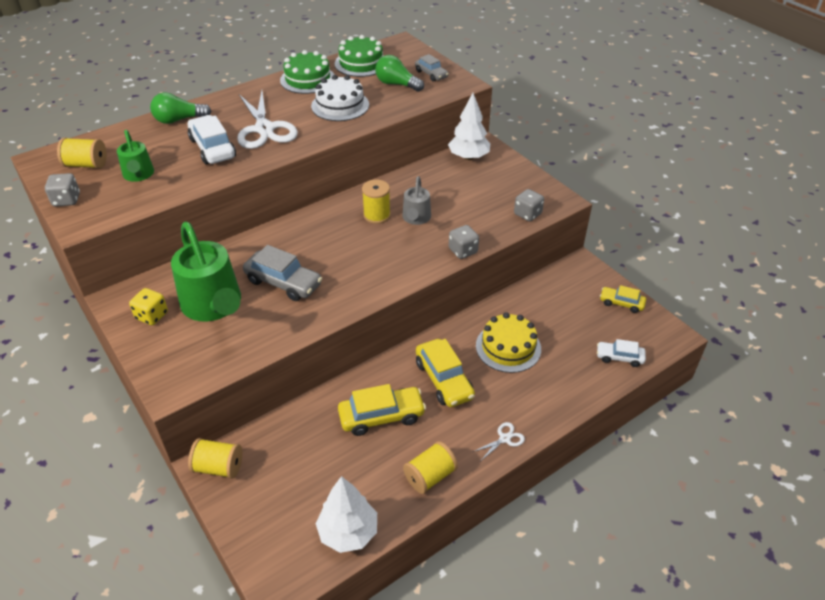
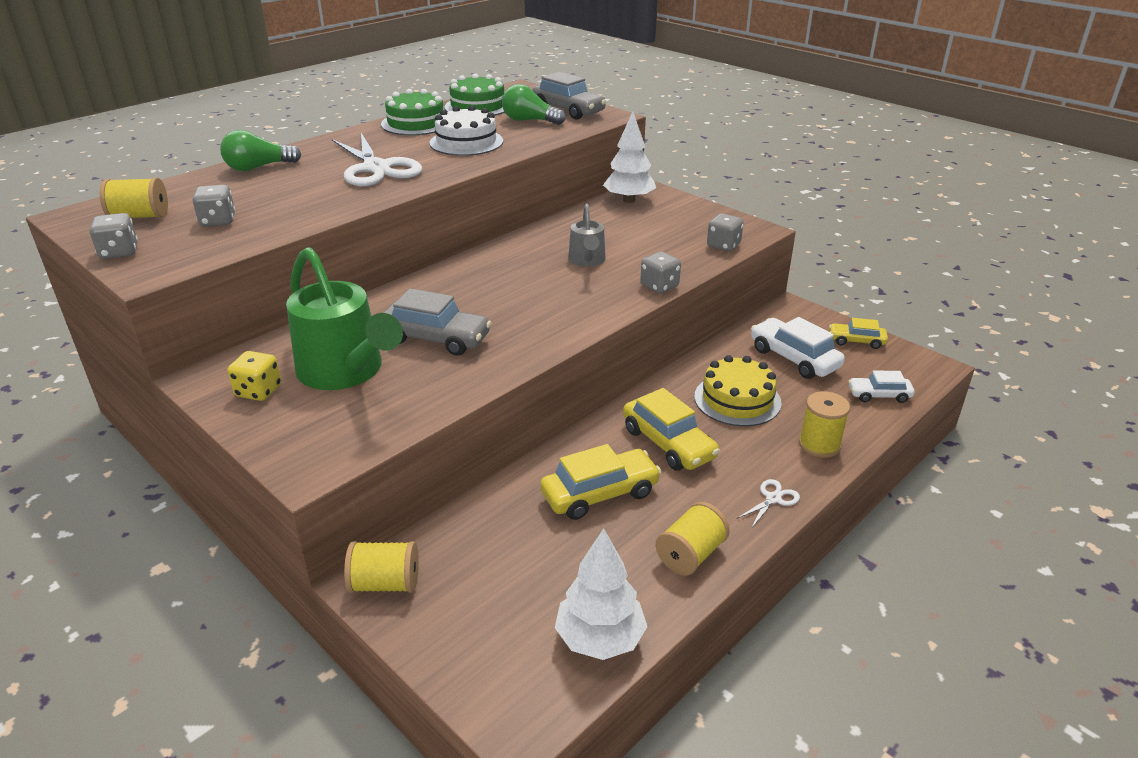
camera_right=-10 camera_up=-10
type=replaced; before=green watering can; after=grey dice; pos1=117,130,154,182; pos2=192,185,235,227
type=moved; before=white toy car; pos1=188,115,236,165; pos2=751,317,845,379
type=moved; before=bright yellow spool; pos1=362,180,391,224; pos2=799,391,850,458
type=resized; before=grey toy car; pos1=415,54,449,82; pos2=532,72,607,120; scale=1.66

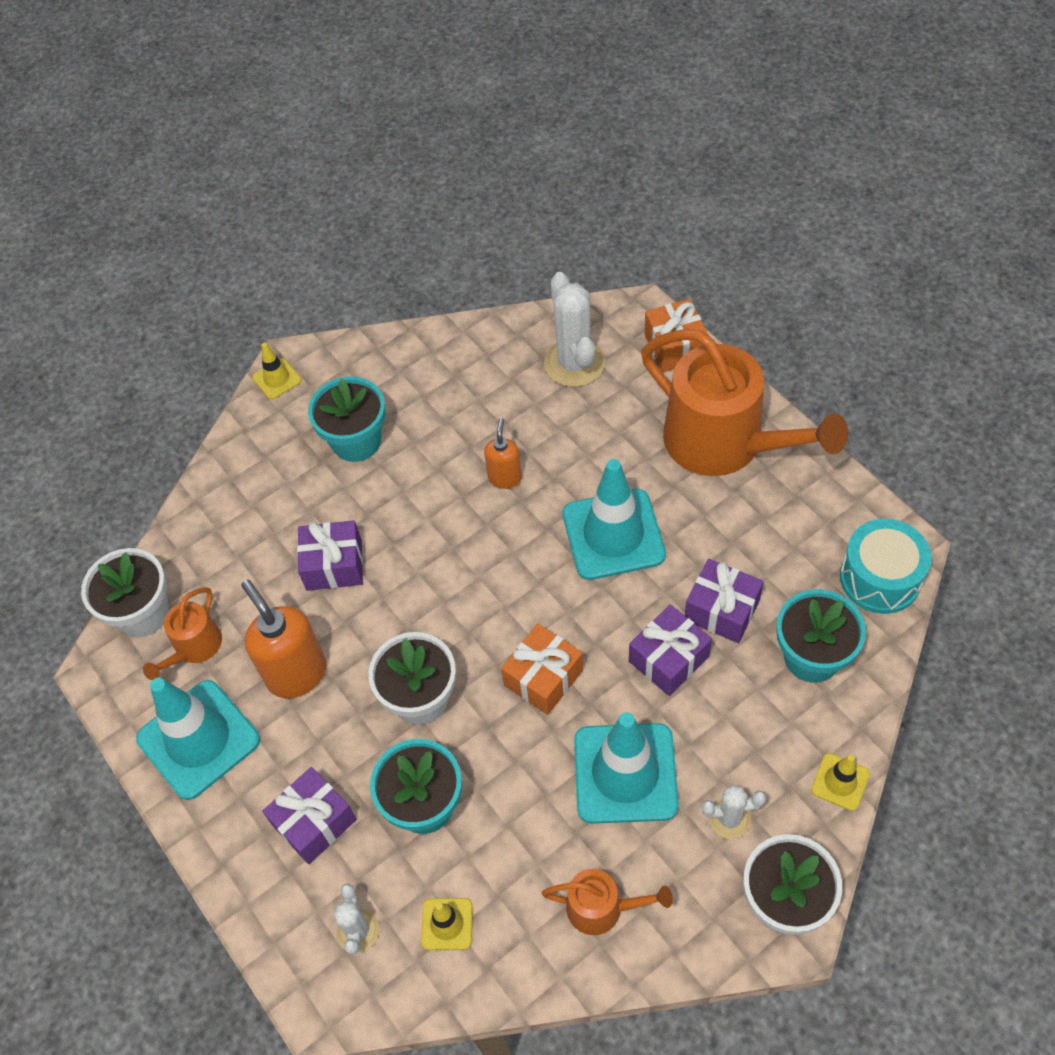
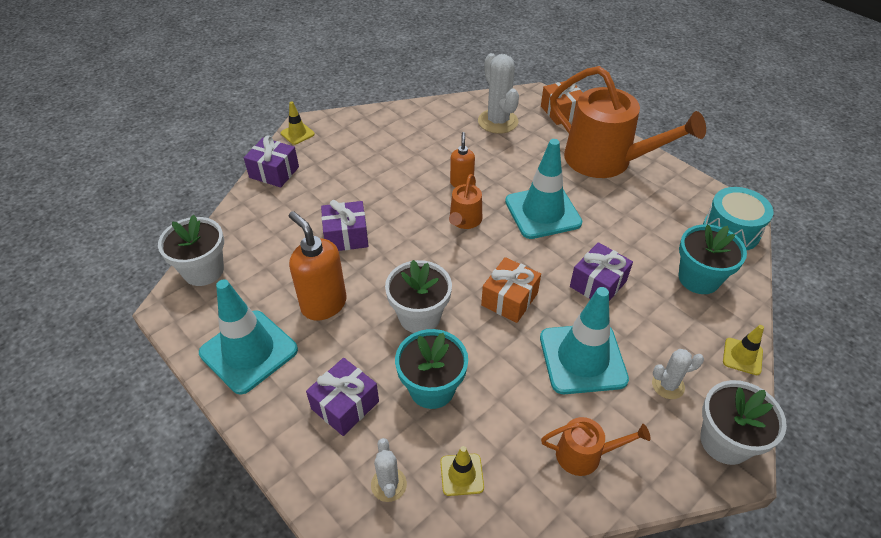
camera_right=-10 camera_up=-10
type=moved; before=bright orange watering can; pos1=143,587,222,680; pos2=449,174,482,229
type=removed; before=turquoise potted plant; pos1=308,376,385,462
type=moved; before=royal purple wrapped gift; pos1=685,558,764,643; pos2=244,135,299,188

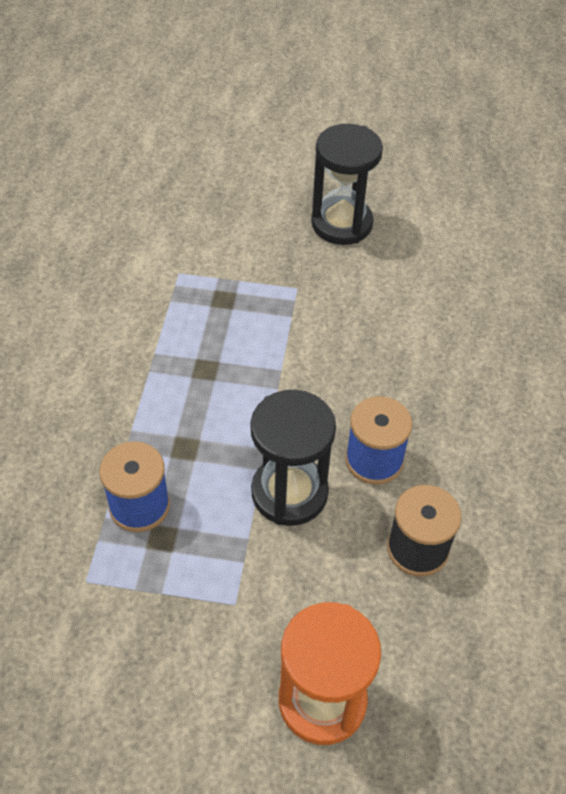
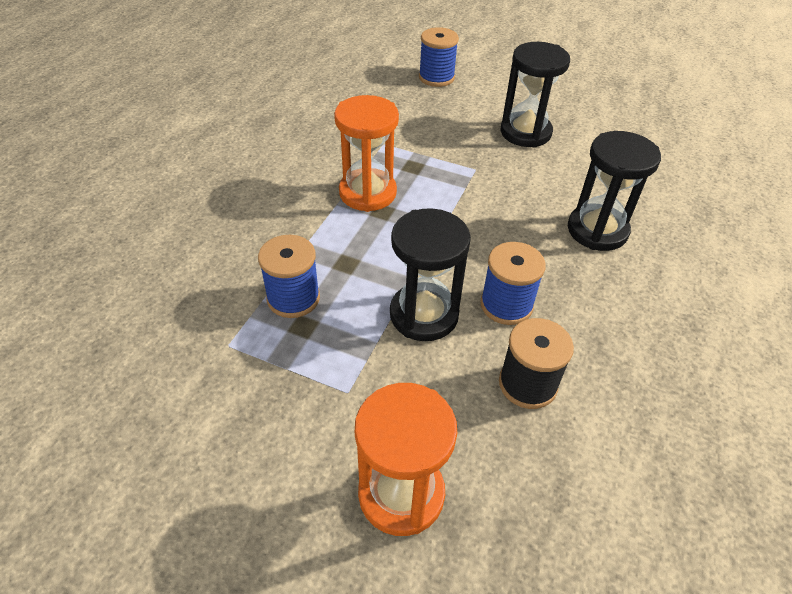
camera_right=15 camera_up=-5
type=added; after=bright orange sandglass; pos2=334,95,399,212
type=added; after=cobalt spool; pos2=419,27,459,87
type=added; after=ebony sandglass; pos2=568,131,661,251

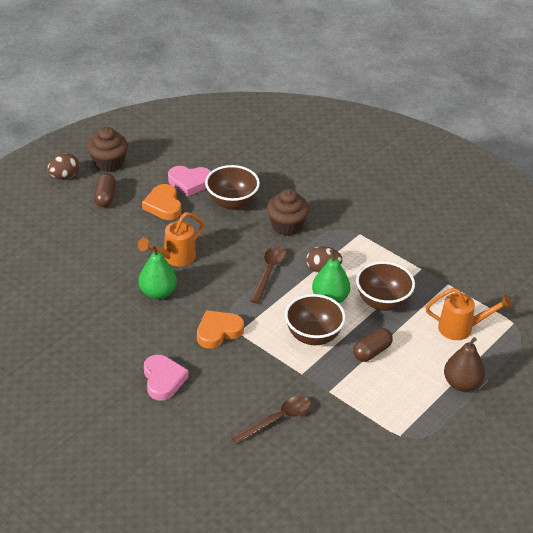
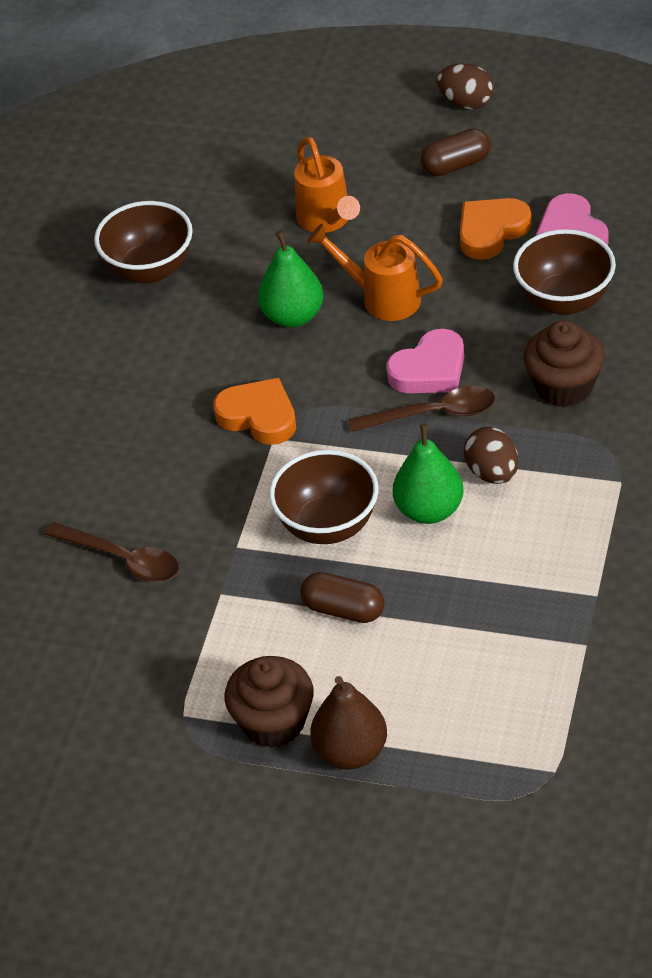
camera_right=70 camera_up=5
type=moved; before=dark brown muffin; pos1=87,127,128,172; pos2=224,656,314,748
type=moved; before=pink heart shape; pos1=144,355,188,401; pos2=386,329,464,393
type=moved; before=dark brown deep dish; pos1=356,261,415,311; pos2=94,201,193,284
type=moved; before=bright orange watering can; pos1=425,288,512,340; pos2=294,137,360,233

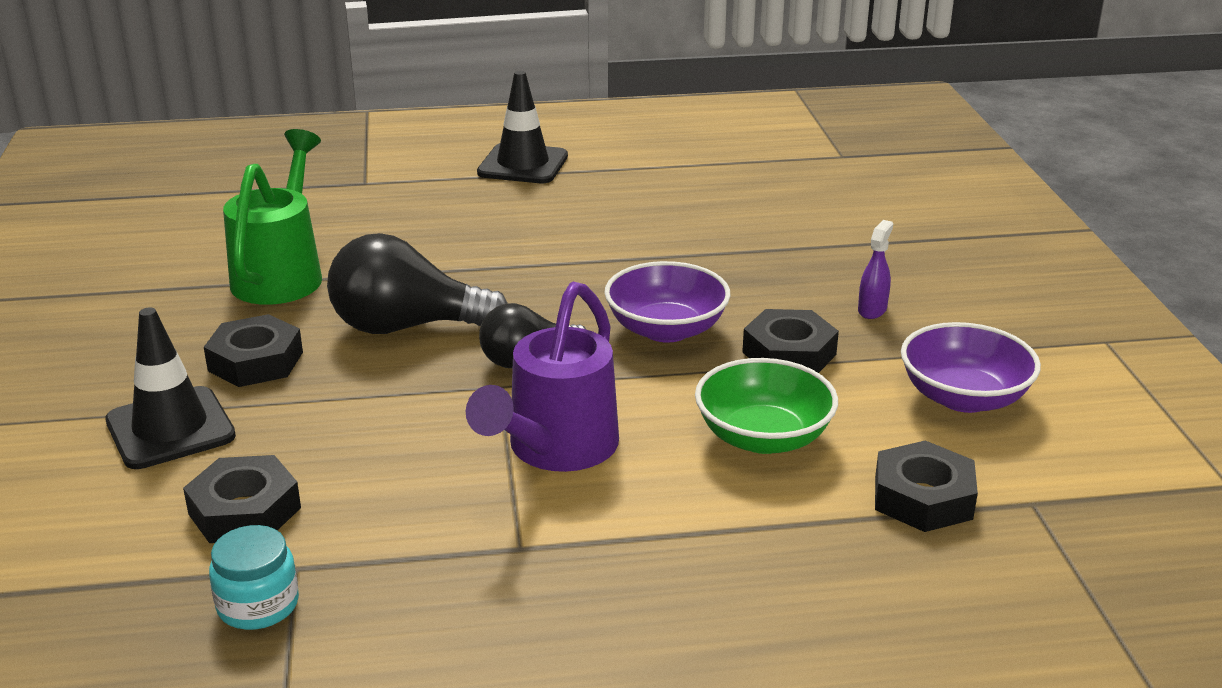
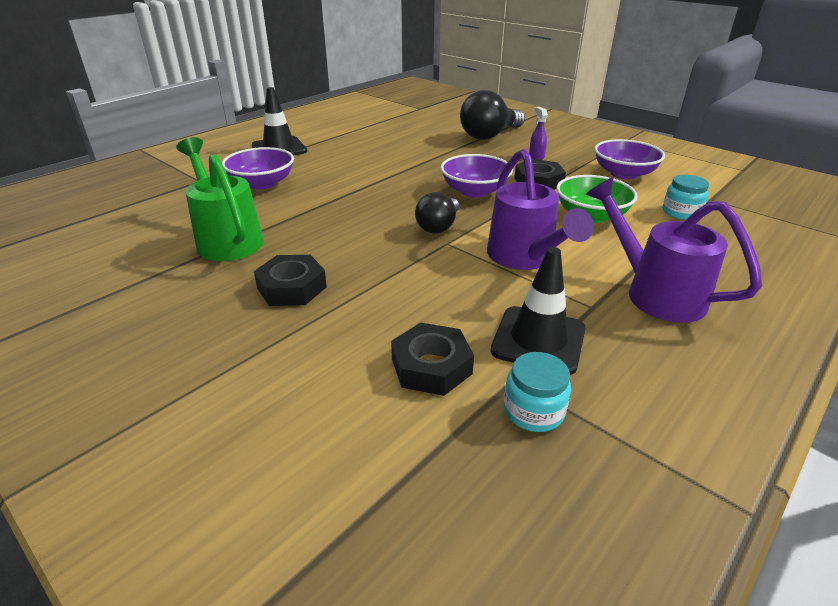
camera_right=-40 camera_up=5
type=moved; before=ebony traffic cone; pos1=105,308,236,469; pos2=491,247,586,375
type=moved; before=ebony lightbulb; pos1=327,233,507,334; pos2=460,90,525,140
type=replaced; before=ebony hex nut; after=turquoise jar; pos1=875,440,978,532; pos2=663,175,709,220
type=added; after=royal purple deep dish; pos2=222,147,294,190
type=added; after=royal purple watering can; pos2=586,177,762,323

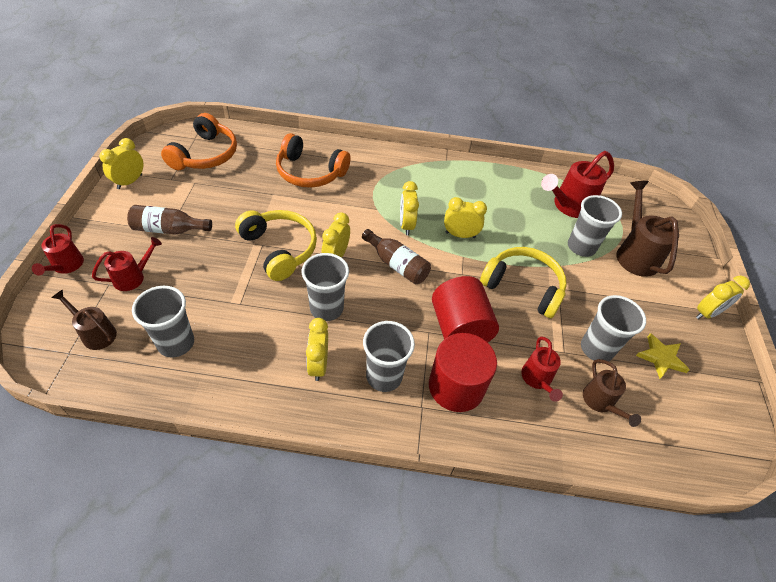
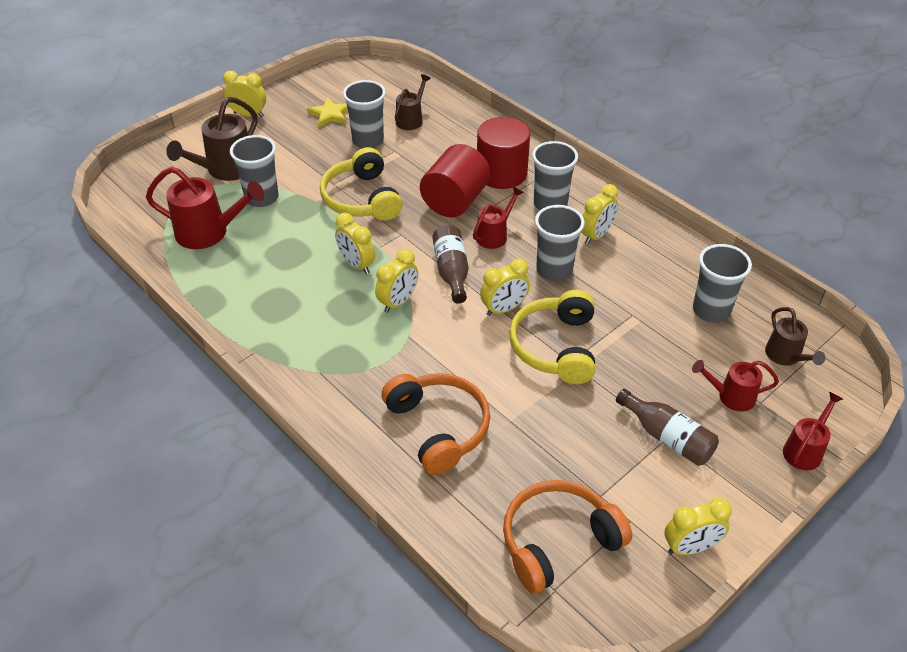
camera_right=-135 camera_up=-5
type=moved; before=crimson watering can; pos1=521,337,563,402; pos2=473,187,523,249

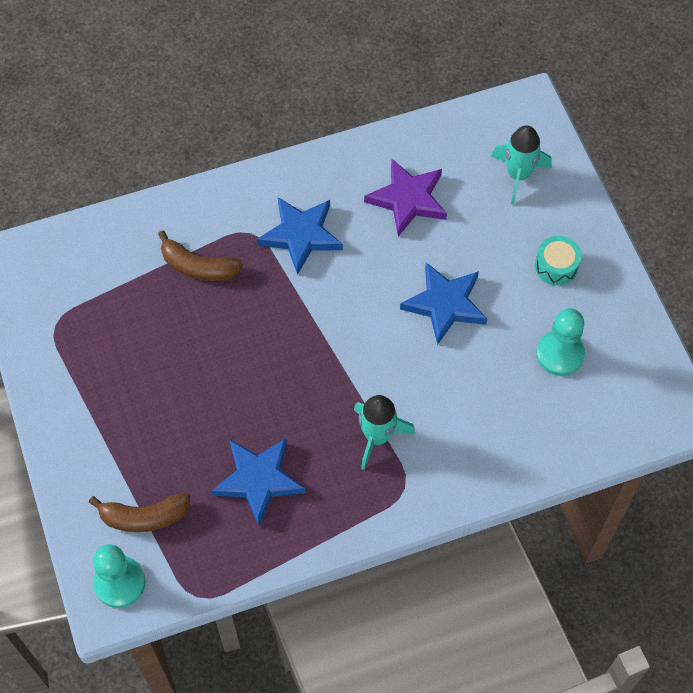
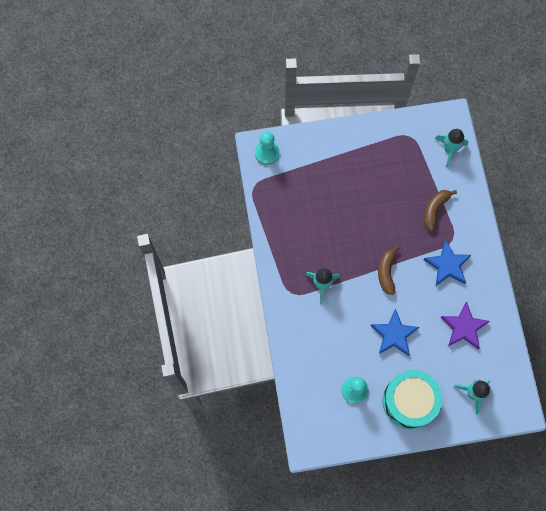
camera_right=100 camera_up=10
type=moved; before=dark brown banana fruit; pos1=89,492,190,532; pos2=378,245,400,295
type=removed; before=cobalt five-pointed star; pos1=211,438,305,525
type=resized; before=turquoise snare drum; pos1=535,236,582,286; pos2=382,370,442,429; scale=2.19
type=added; after=turquoise spaceship; pos2=435,129,468,167

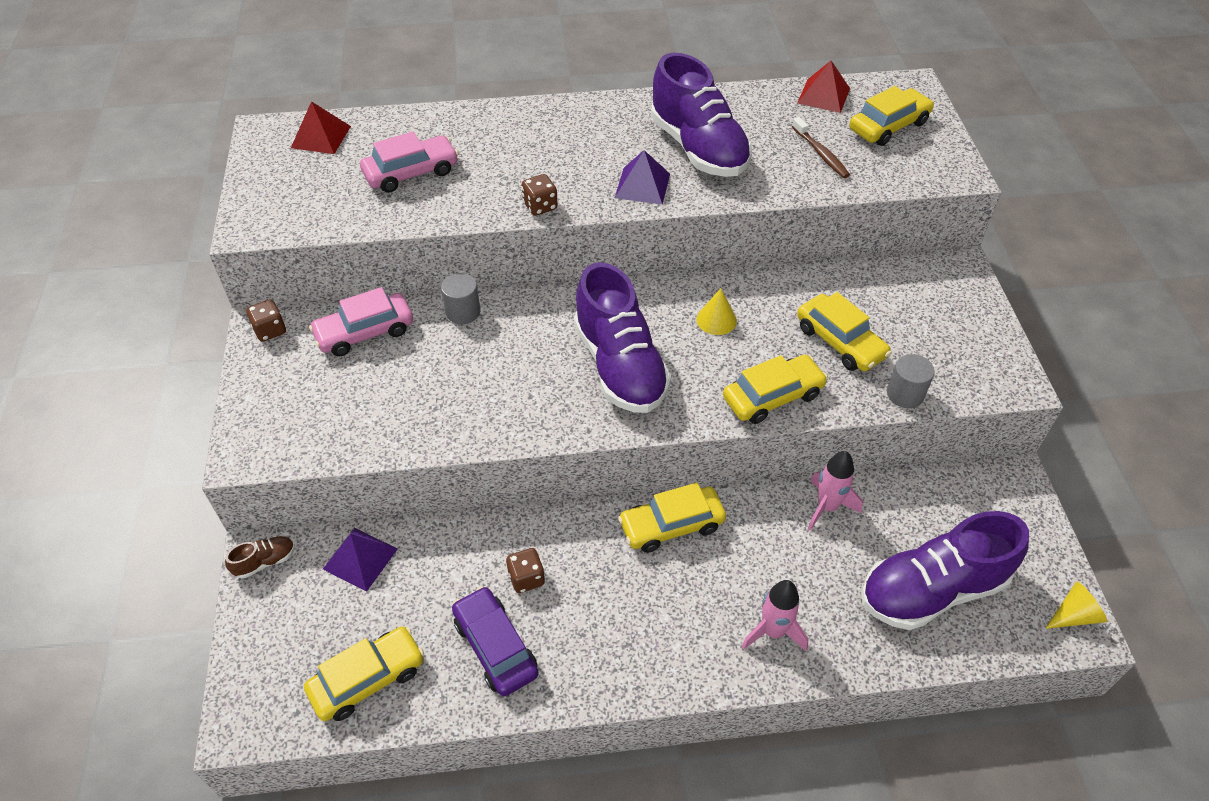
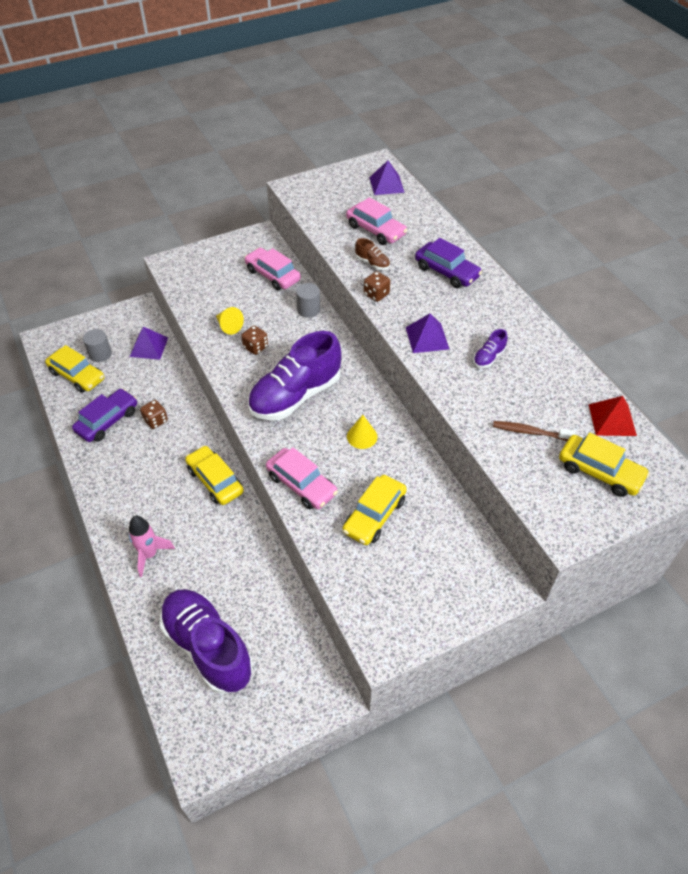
camera_right=70 camera_up=0
type=moved; before=dark brown sneaker; pos1=225,536,295,578; pos2=355,238,390,270
type=moved; before=dark brown dice; pos1=246,299,286,342; pos2=241,326,268,355
type=recoloured; before=crimson solid pyramid; after=royal purple solid pyramid; pos1=291,101,351,154; pos2=369,160,405,195
type=resized; before=royal purple sneaker; pos1=651,53,752,177; pos2=473,329,507,368; scale=0.4
type=recoloured; before=bright yellow toy car; after=pink toy car; pos1=723,355,828,424; pos2=266,447,338,509
type=turned; before=dark brown toothbrush; pos1=792,117,850,178; pos2=493,421,576,441; turn=60
type=removed; before=pink spaceship; pos1=808,451,863,531
type=moved; before=grey solid cylinder; pos1=887,354,935,408; pos2=83,329,112,362
type=moved; before=bright yellow cone shape; pos1=1045,582,1107,629; pos2=216,307,244,335
type=added; after=royal purple toy car; pos2=415,238,482,288

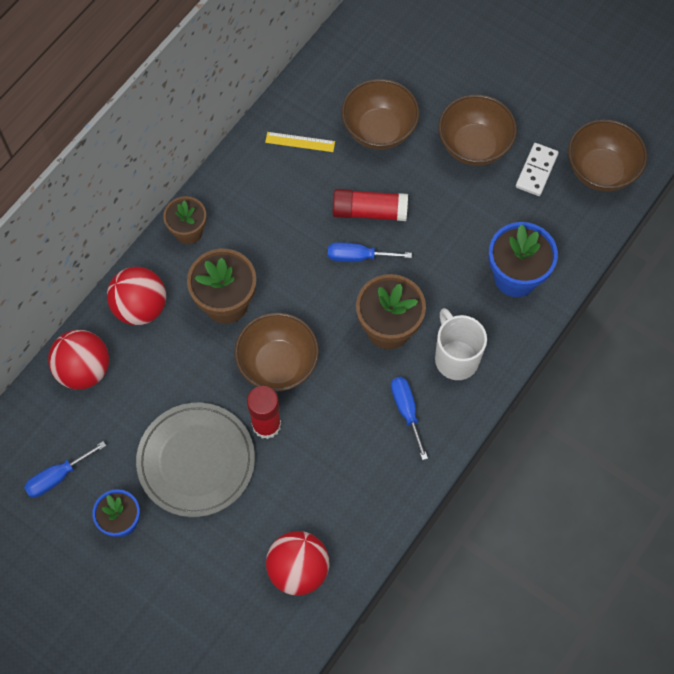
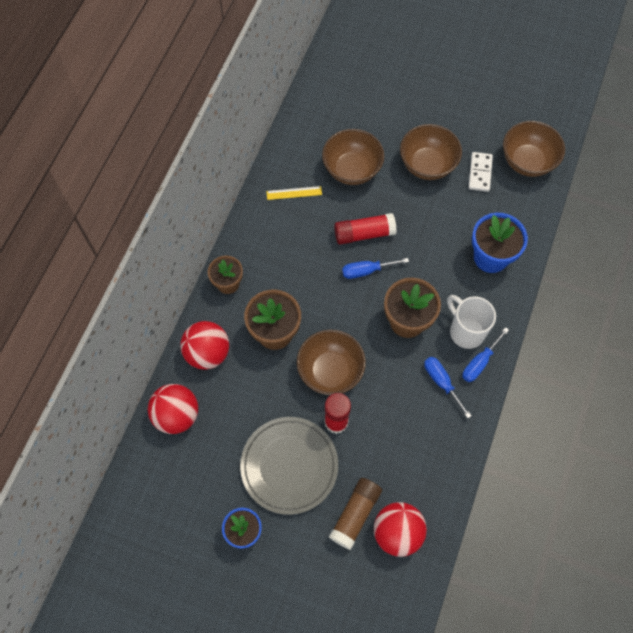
camera_right=-15 camera_up=0
type=moved; before=cobalt hand screwdriver; pos1=24,441,106,498; pos2=462,327,509,382
type=added; after=dark brown stick of glue; pos2=329,478,382,550

